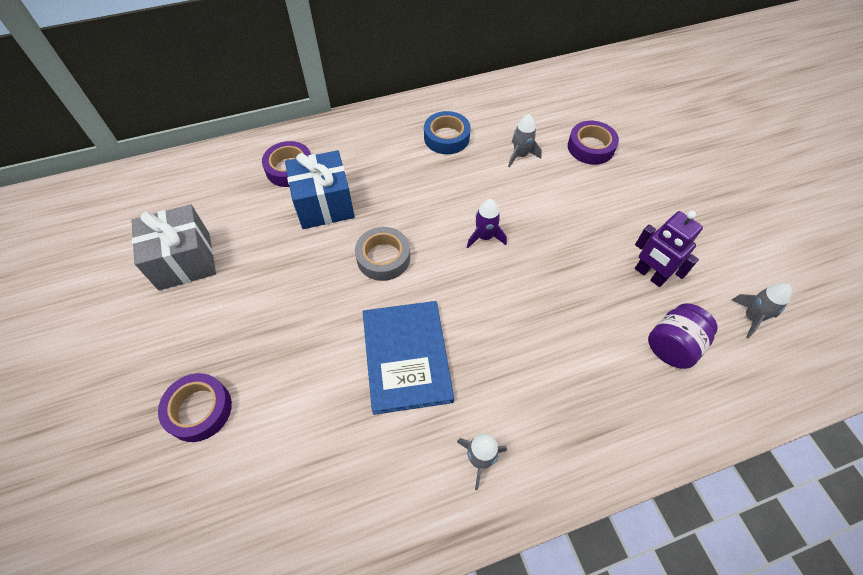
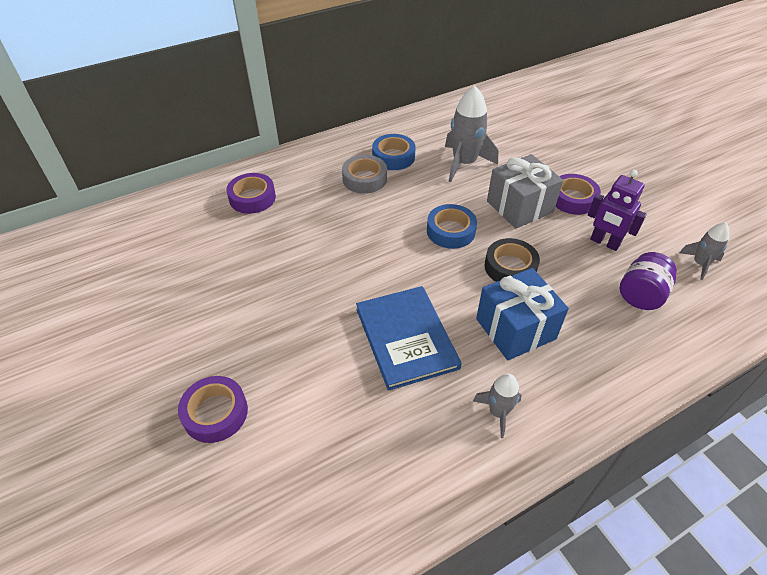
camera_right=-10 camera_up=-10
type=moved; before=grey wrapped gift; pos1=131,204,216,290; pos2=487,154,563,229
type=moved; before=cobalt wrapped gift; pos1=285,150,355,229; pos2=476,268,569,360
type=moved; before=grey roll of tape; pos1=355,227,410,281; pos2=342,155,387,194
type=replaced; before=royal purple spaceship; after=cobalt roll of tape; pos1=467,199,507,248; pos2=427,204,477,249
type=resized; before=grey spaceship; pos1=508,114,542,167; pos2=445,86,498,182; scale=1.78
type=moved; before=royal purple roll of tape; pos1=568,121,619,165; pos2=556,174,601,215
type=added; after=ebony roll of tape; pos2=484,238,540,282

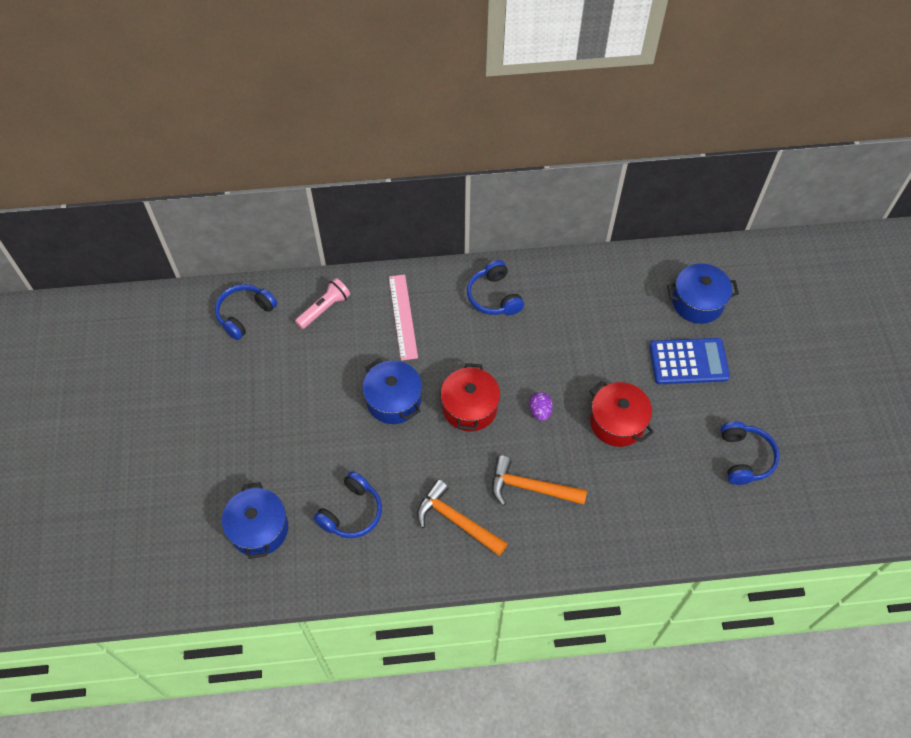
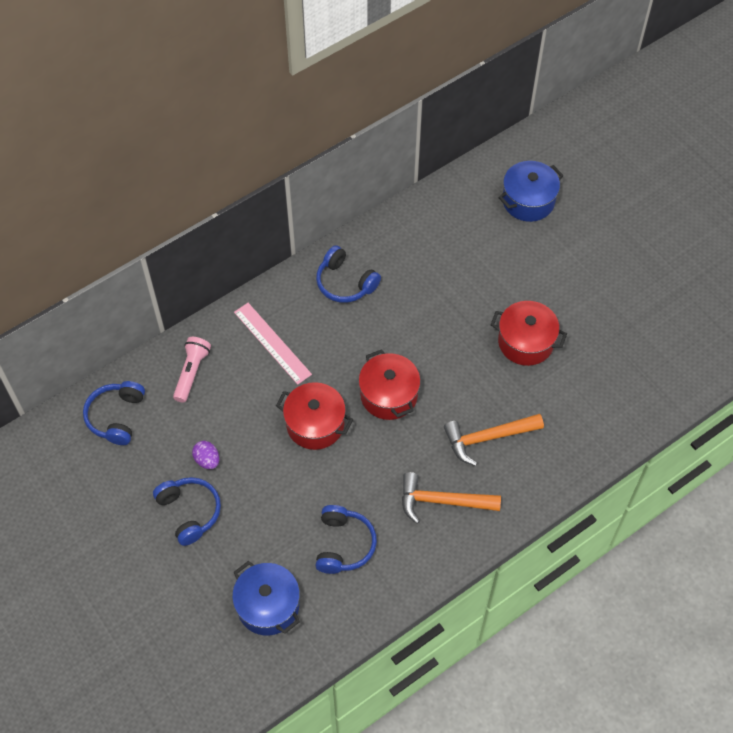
camera_right=-30 camera_up=0
type=recoloured; before=cobalt cooking pot; after=crimson cooking pot; pos1=362,359,422,424; pos2=276,382,353,450
type=moved; before=royal purple egg; pos1=529,392,553,421; pos2=192,441,219,469
type=removed; before=cobalt adding machine; pos1=649,338,730,384
type=moved; before=cobalt over-ear headphones; pos1=721,421,780,485; pos2=153,477,221,546

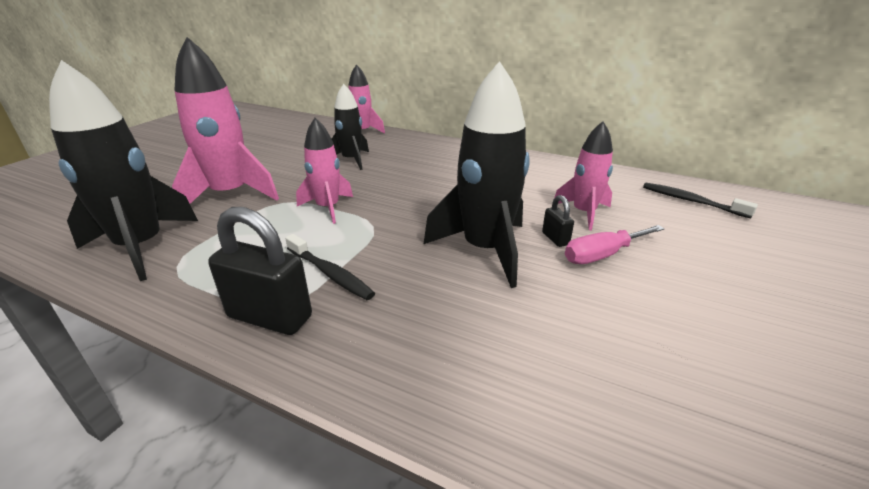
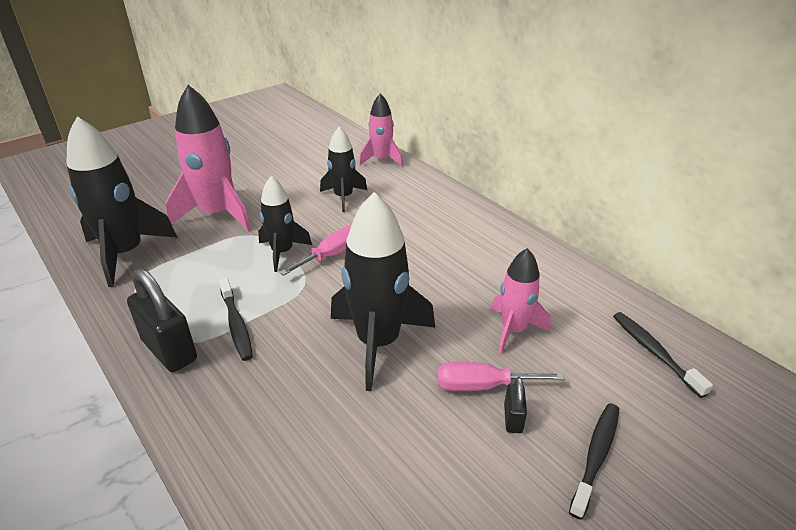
camera_right=25 camera_up=5
type=recoloured; before=pink spaceship; after=ebony spaceship; pos1=296,118,353,224; pos2=258,176,312,272
type=moved; before=ebony lock; pos1=542,195,574,247; pos2=504,377,527,433
type=added; after=pink hand screwdriver; pos2=279,226,351,276
type=added; after=ebony toothbrush; pos2=569,403,619,520

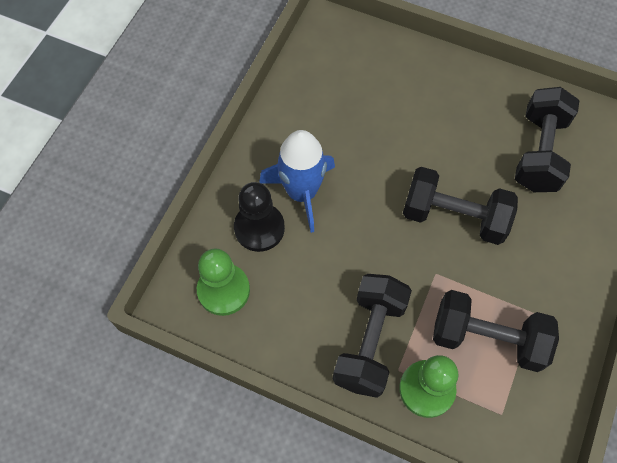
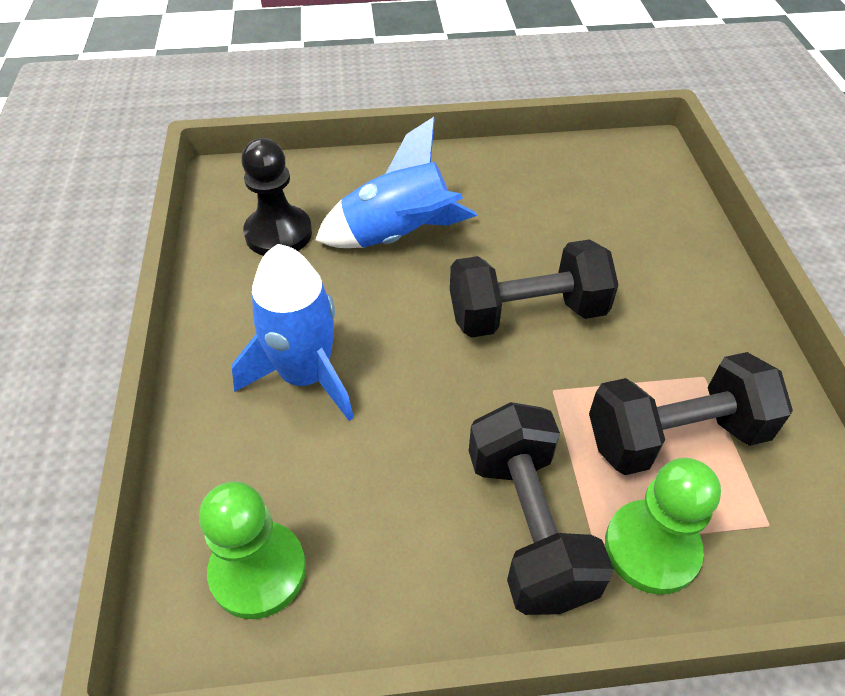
camera_right=-30 camera_up=-15
type=moved; before=ebony pawn; pos1=234,182,285,252; pos2=241,138,312,256
type=removed; before=ebony free weight; pos1=515,87,580,192
type=added; after=cobalt spaceship; pos2=315,117,477,248

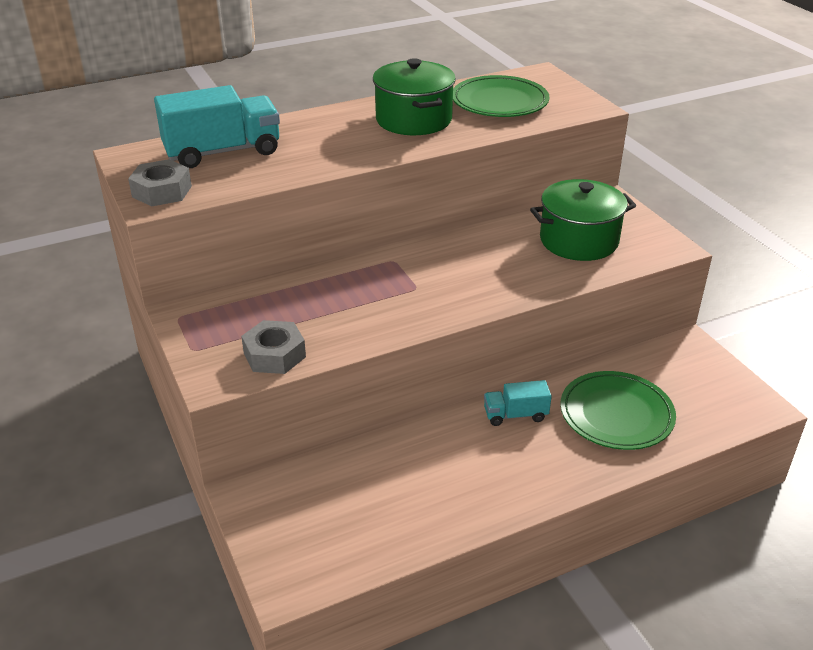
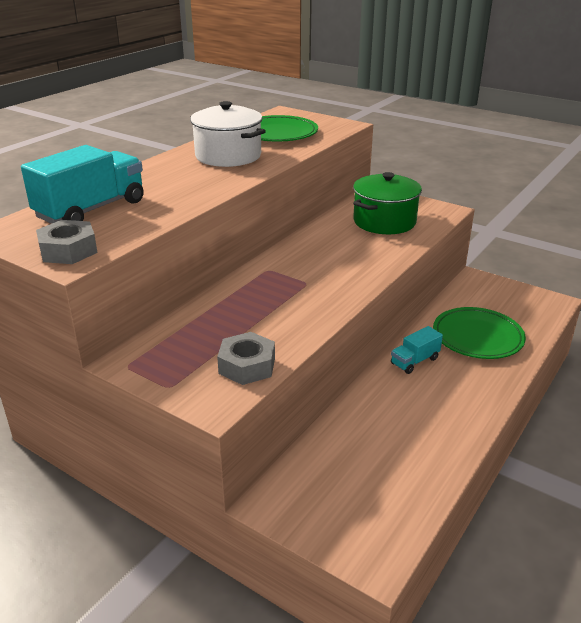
camera_right=-30 camera_up=-5
type=recoloured; before=green cooking pot; after=white cooking pot; pos1=373,58,456,135; pos2=190,101,266,167

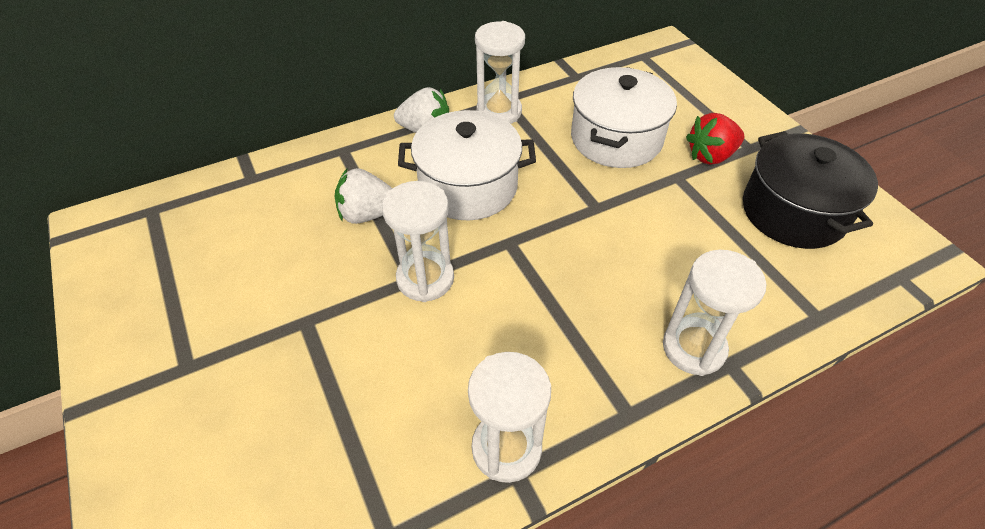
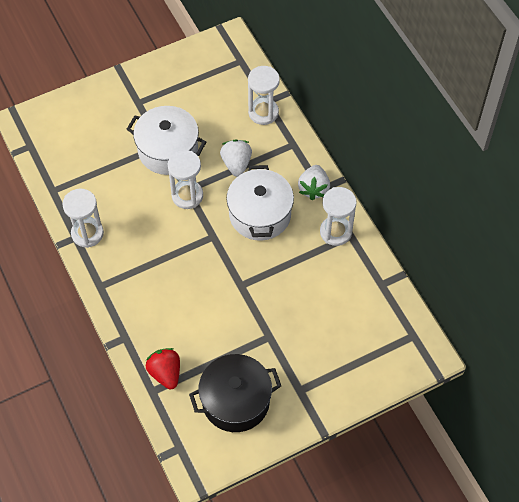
camera_right=90 camera_up=10
type=moved; before=white cooking pot; pos1=571,67,677,168; pos2=127,106,206,175
type=moved; before=white sandglass; pos1=663,250,766,376; pos2=248,66,280,125
type=moved; before=crimson toy strawberry; pos1=686,113,744,165; pos2=146,348,180,389

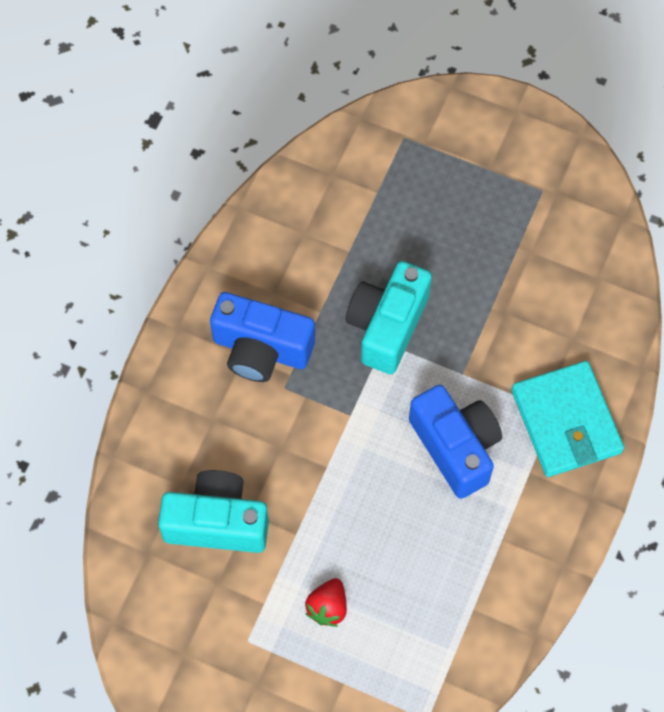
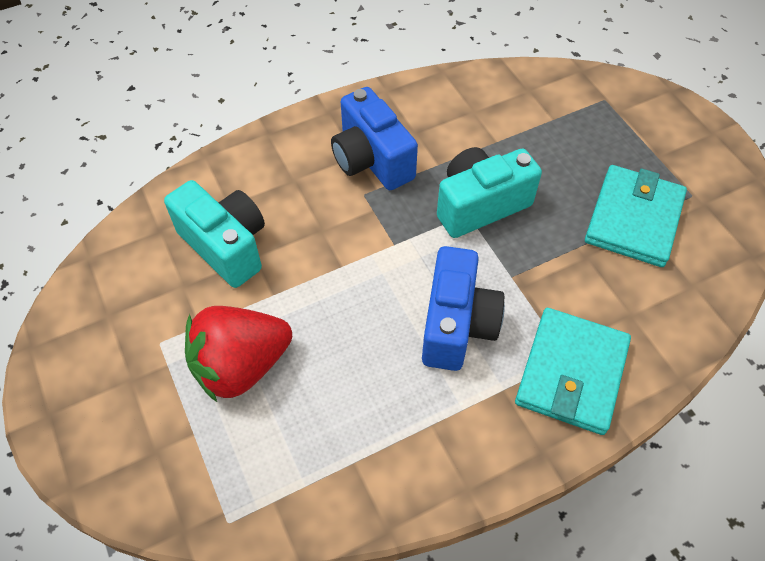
camera_right=40 camera_up=-10
type=resized; before=crimson toy strawberry; pos1=305,578,347,627; pos2=185,306,292,402; scale=2.03
type=added; after=turquoise billfold; pos2=585,165,687,267

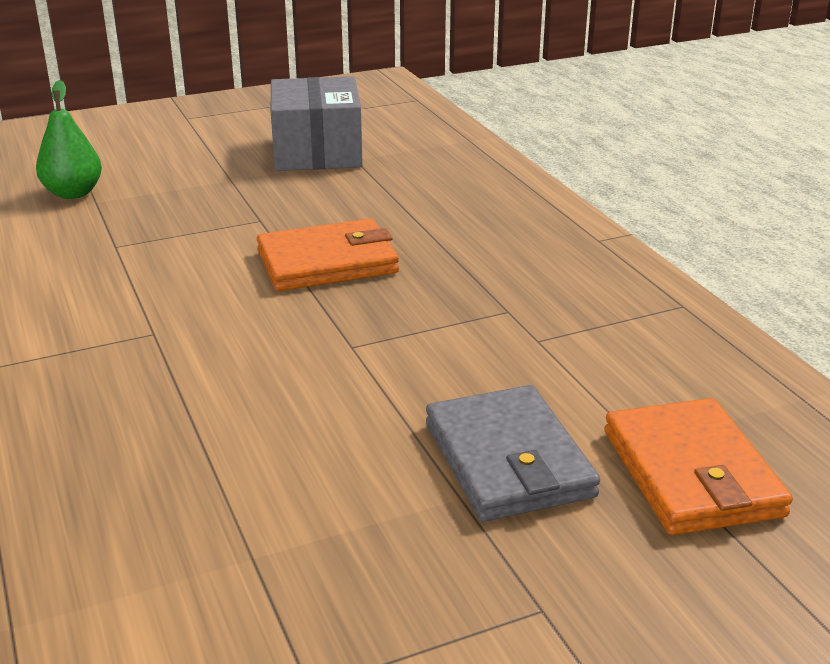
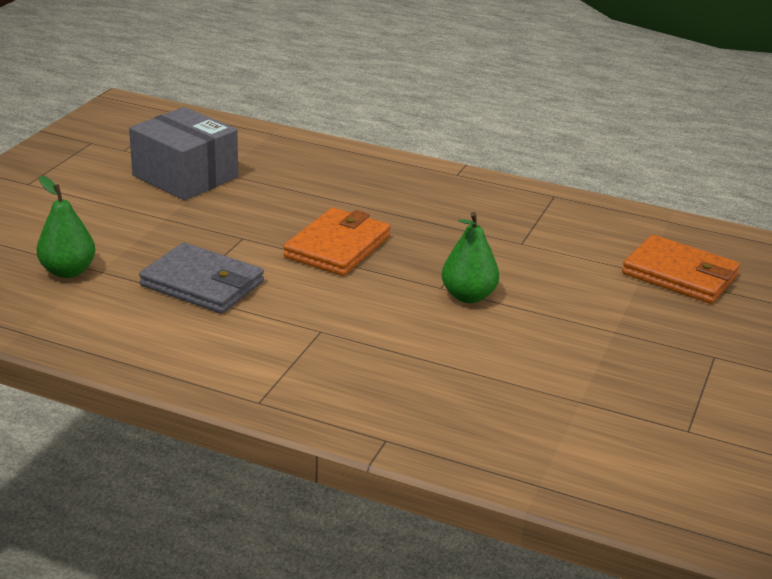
camera_right=-45 camera_up=0
type=moved; before=grey billfold; pos1=426,385,600,522; pos2=139,243,264,314
type=added; after=green pear; pos2=442,212,499,303

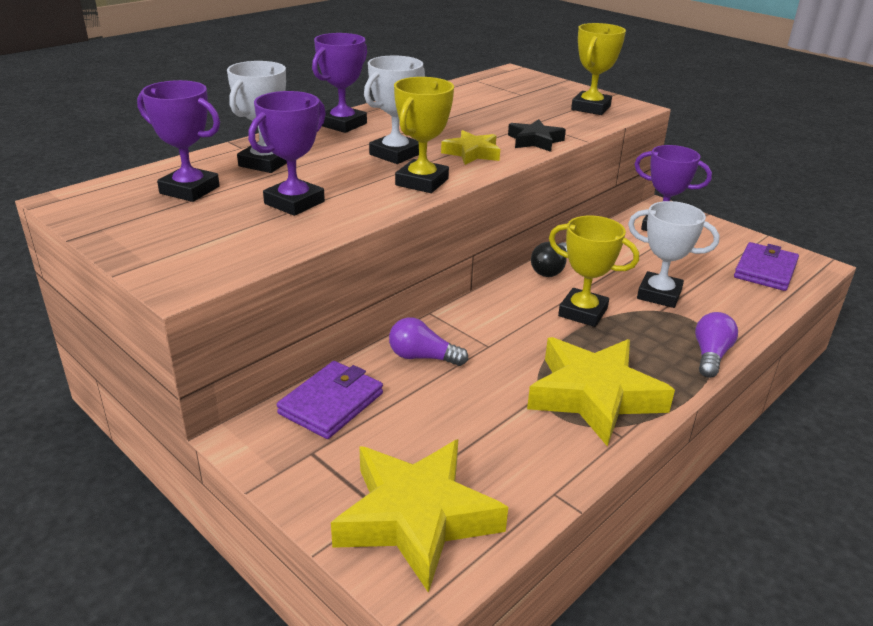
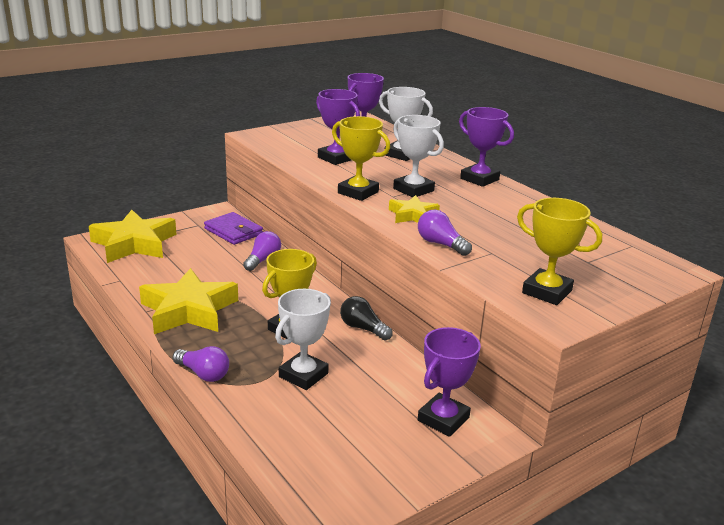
camera_right=100 camera_up=-5
type=replaced; before=ebony five-pointed star; after=royal purple lightbulb; pos1=508,119,566,152; pos2=418,210,472,256
type=removed; before=royal purple billfold; pos1=734,242,799,291

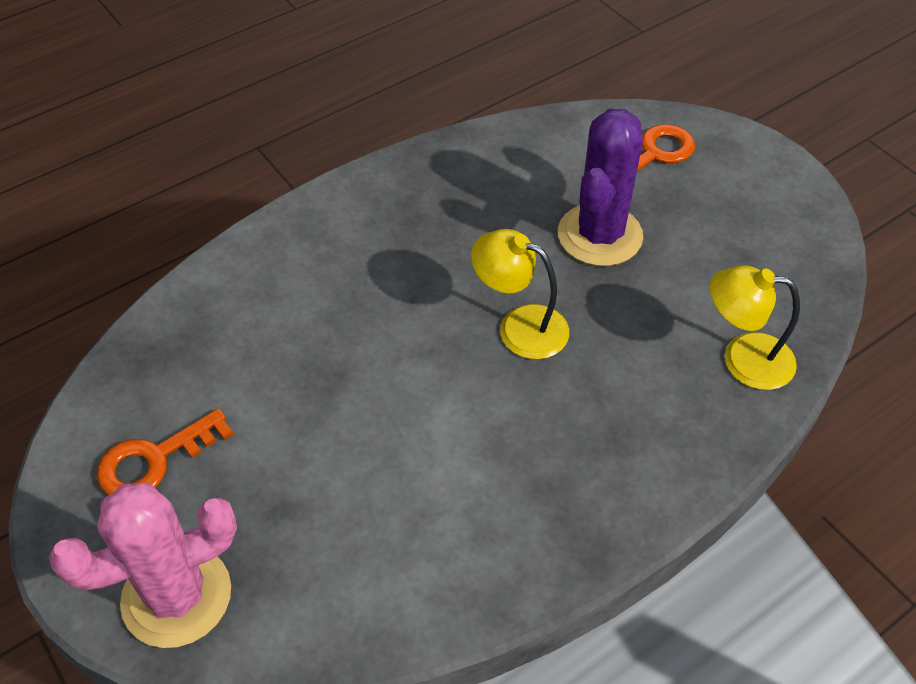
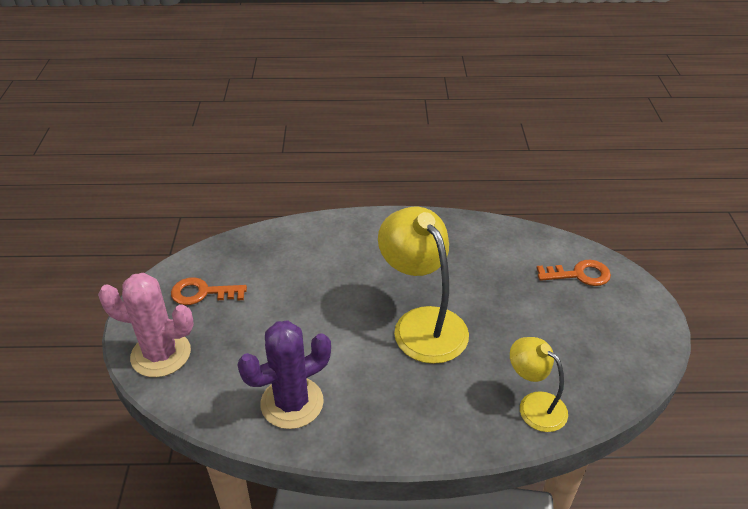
camera_right=35 camera_up=-10
type=resized; before=bright yellow lamp; pos1=471,229,569,359; pos2=378,207,469,364; scale=1.71
type=moved; before=royal purple prickly plant; pos1=558,109,643,266; pos2=237,320,331,429

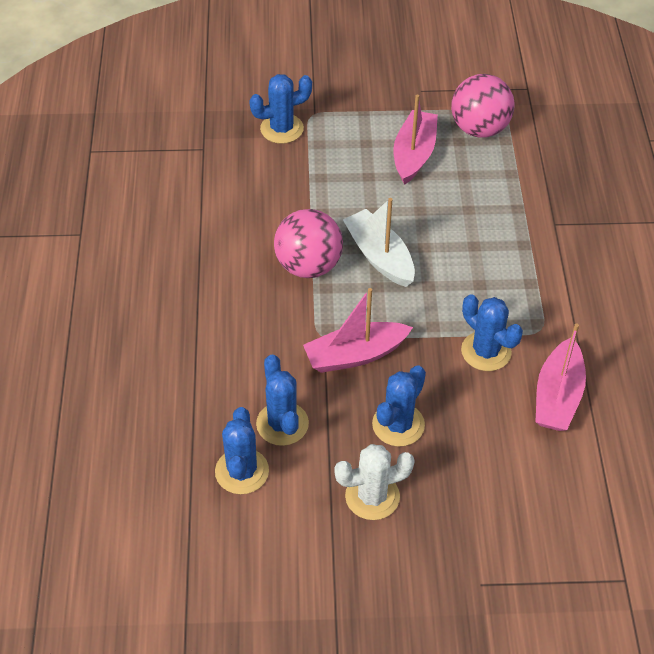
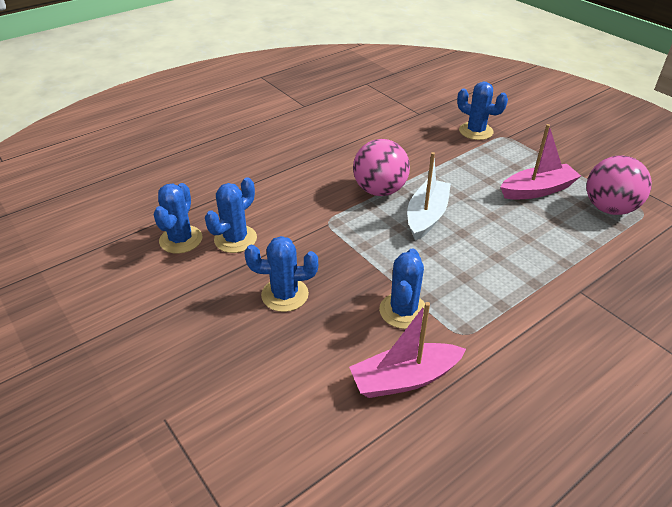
camera_right=55 camera_up=-10
type=turned; before=cobalt prickly plant; pos1=215,407,269,494; pos2=154,183,203,254; turn=-45
type=removed; before=pink toy boat; pos1=303,288,413,373
type=removed; before=white prickly plant; pos1=334,444,415,520

